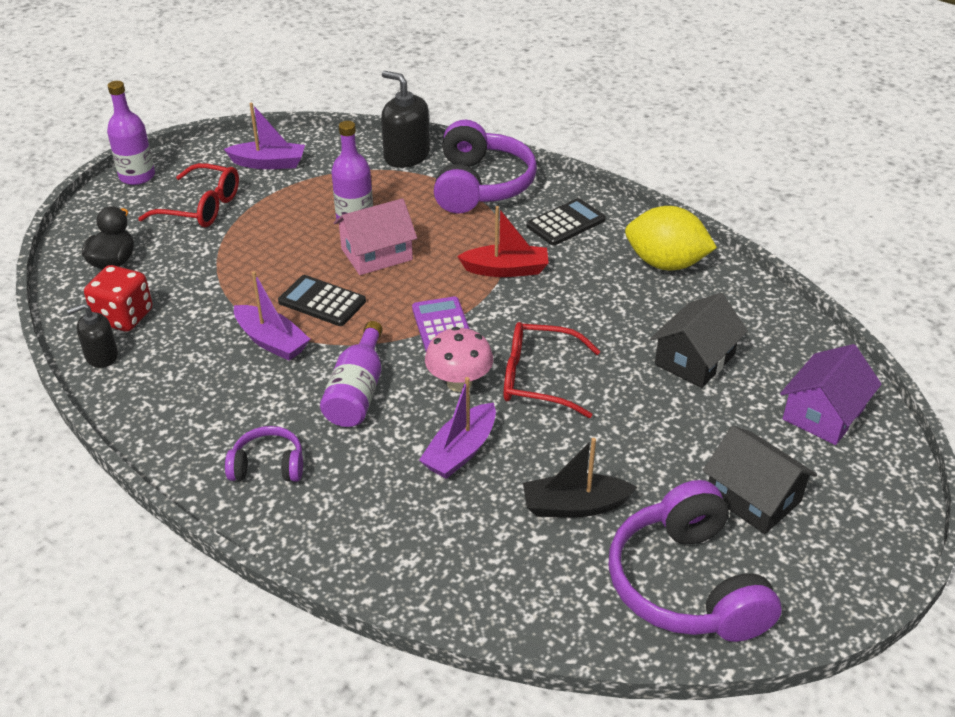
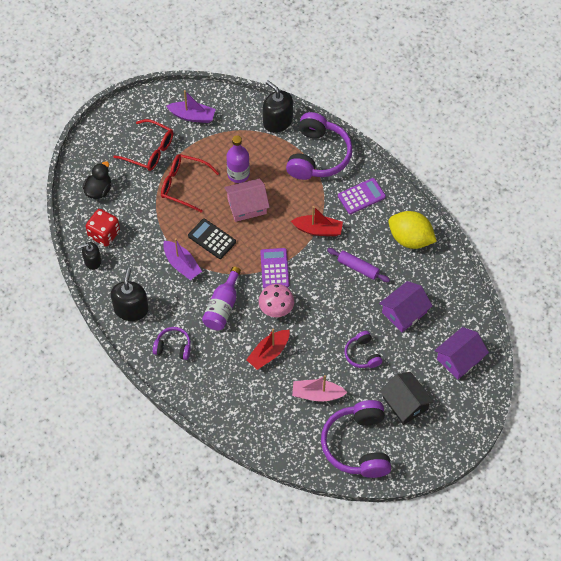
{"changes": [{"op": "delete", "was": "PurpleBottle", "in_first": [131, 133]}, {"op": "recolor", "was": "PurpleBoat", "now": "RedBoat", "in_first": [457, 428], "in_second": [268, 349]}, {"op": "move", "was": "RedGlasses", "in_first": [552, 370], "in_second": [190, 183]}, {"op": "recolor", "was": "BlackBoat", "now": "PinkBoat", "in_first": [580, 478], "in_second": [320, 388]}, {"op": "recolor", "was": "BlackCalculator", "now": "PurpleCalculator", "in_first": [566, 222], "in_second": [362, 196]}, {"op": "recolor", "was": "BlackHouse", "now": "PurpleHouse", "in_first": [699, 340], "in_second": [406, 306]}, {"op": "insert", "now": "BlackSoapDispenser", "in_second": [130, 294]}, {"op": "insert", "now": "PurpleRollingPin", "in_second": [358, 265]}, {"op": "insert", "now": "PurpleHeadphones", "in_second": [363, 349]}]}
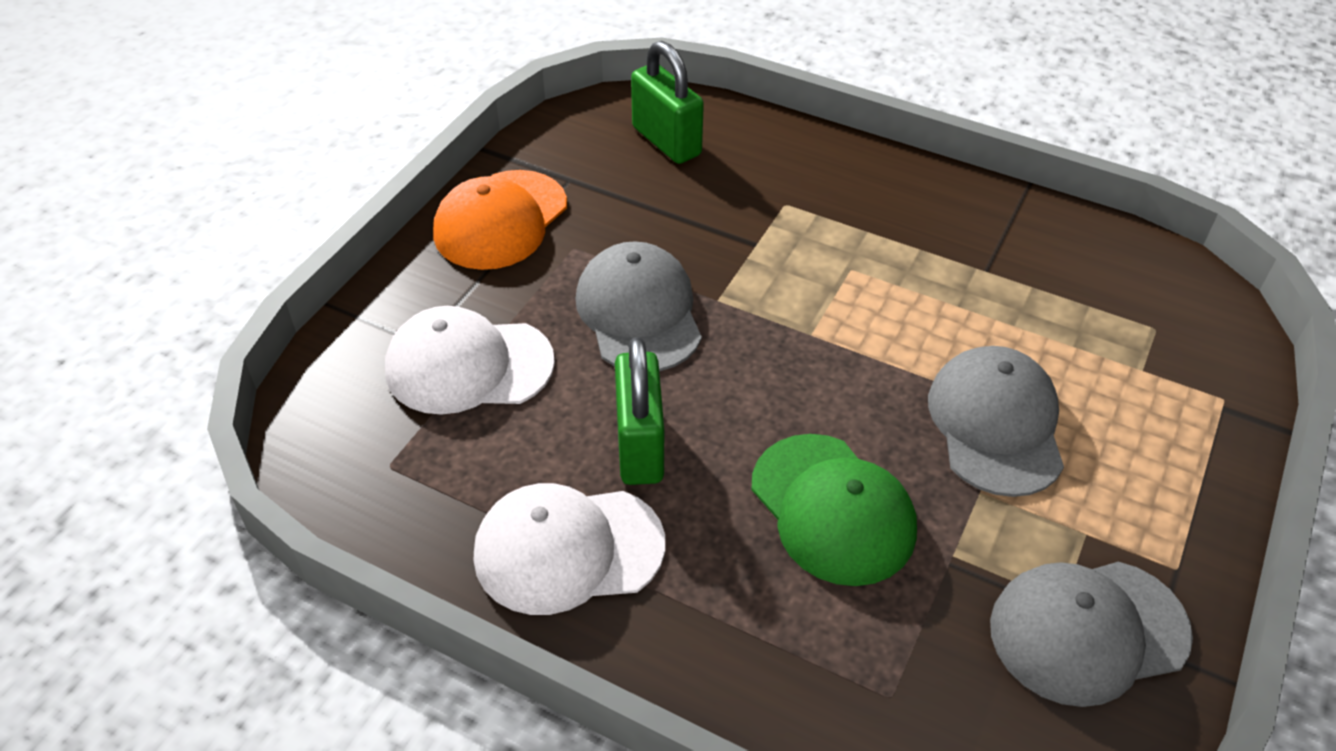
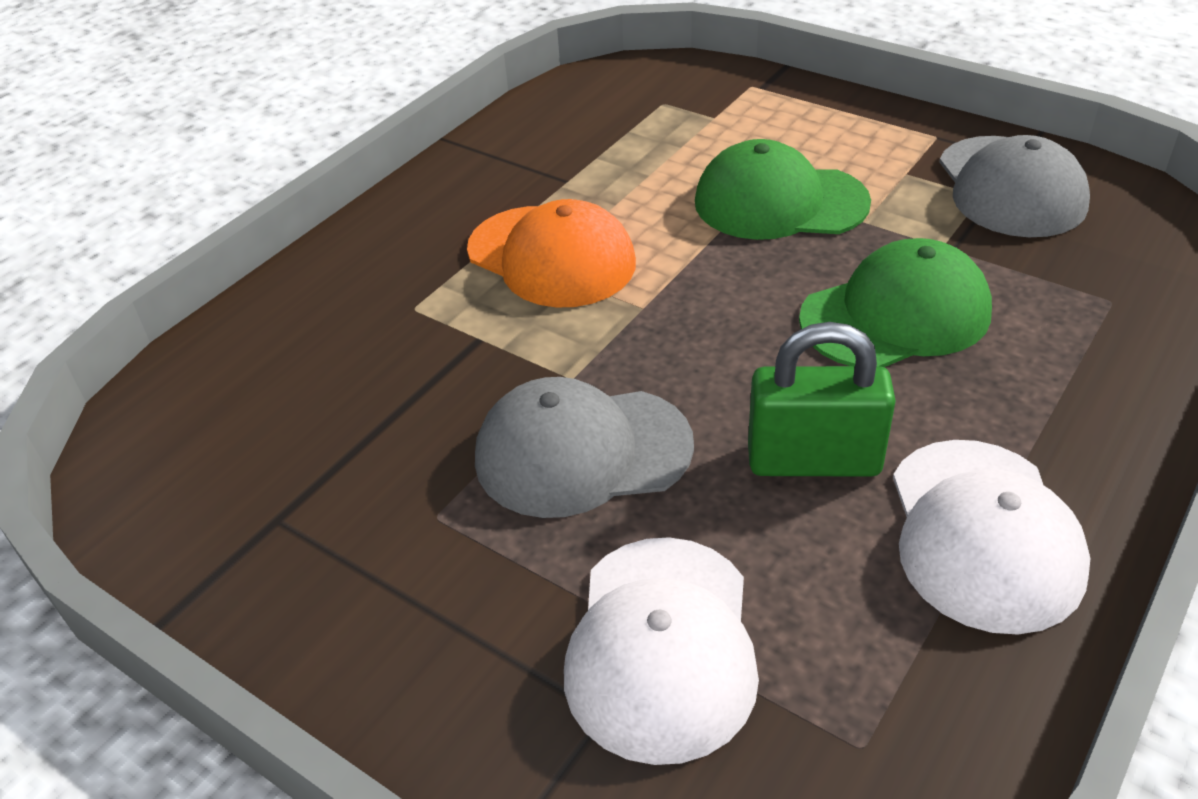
{"changes": [{"op": "move", "was": "OrangeCap", "in_first": [500, 220], "in_second": [551, 253]}, {"op": "delete", "was": "GreenPadlock", "in_first": [667, 102]}, {"op": "recolor", "was": "GreyCap", "now": "GreenCap", "in_first": [996, 421], "in_second": [783, 189]}]}
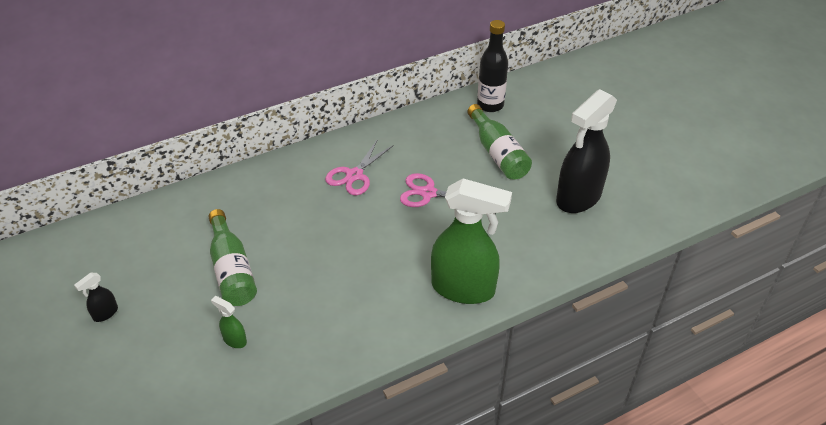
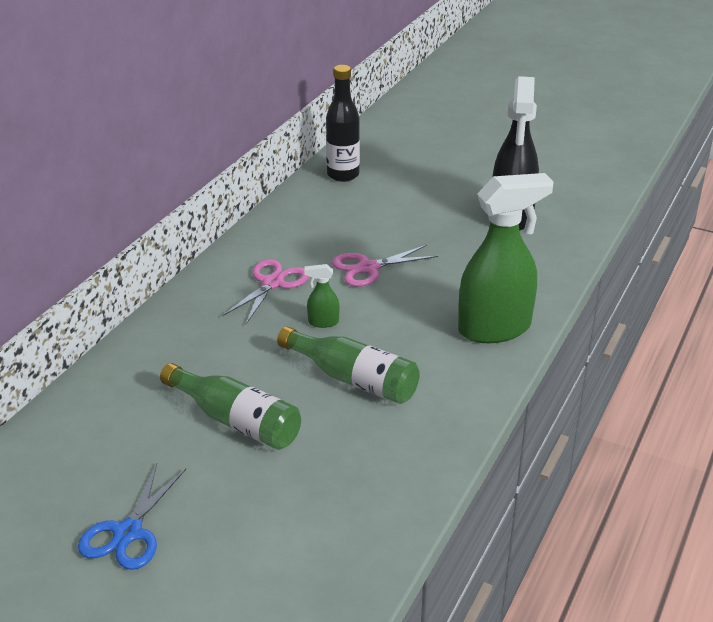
{"changes": [{"op": "replace", "was": "BlackSprayBottle", "now": "BlueScissors", "in_first": [96, 297], "in_second": [132, 516]}, {"op": "move", "was": "GreenSprayBottle", "in_first": [229, 322], "in_second": [321, 296]}, {"op": "rotate", "was": "PinkScissors", "in_first": [359, 167], "in_second": [265, 291], "clockwise": -150}, {"op": "move", "was": "GreenBottle", "in_first": [499, 142], "in_second": [348, 365]}]}
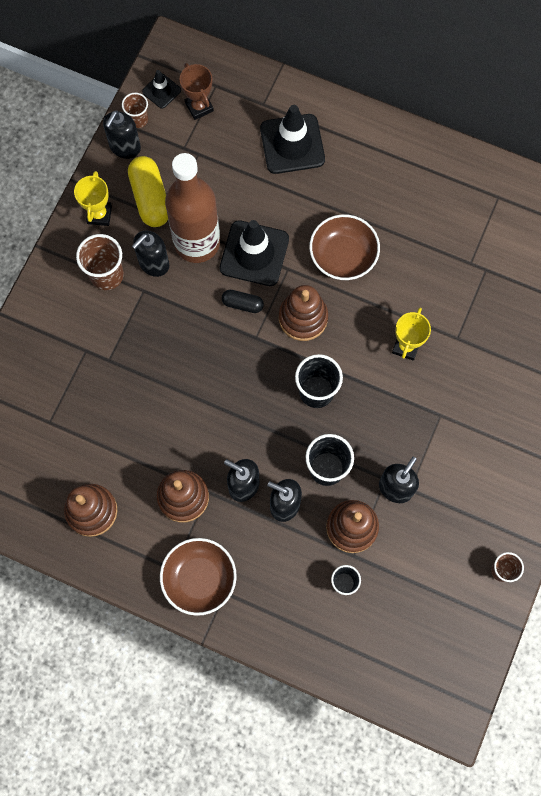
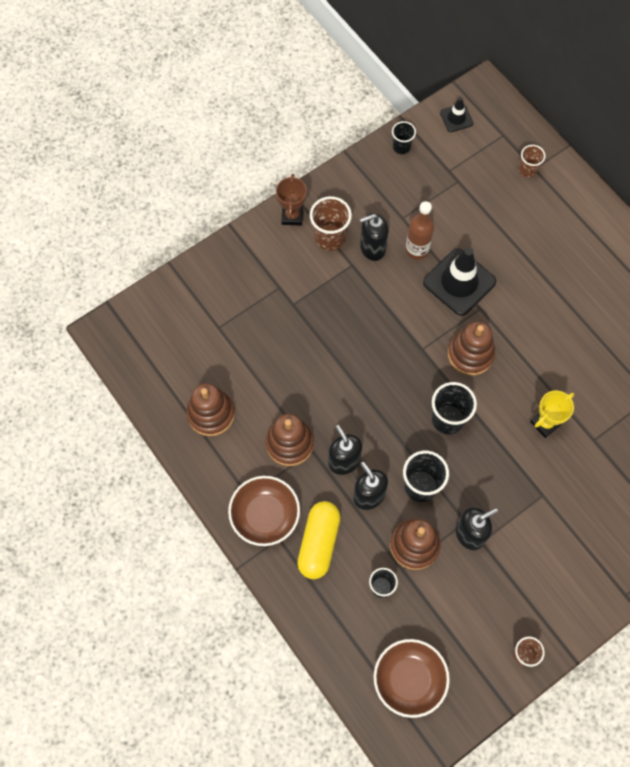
{"changes": [{"op": "delete", "was": "YellowTrophy", "in_first": [93, 198]}, {"op": "replace", "was": "BlackSoapDispenser", "now": "BlackCup", "in_first": [122, 134], "in_second": [404, 137]}, {"op": "move", "was": "BrownCup", "in_first": [135, 110], "in_second": [532, 161]}, {"op": "move", "was": "YellowCapsule", "in_first": [148, 191], "in_second": [318, 540]}, {"op": "resize", "was": "BrownBottle", "in_first": [192, 208], "in_second": [419, 230], "ratio": 0.56}, {"op": "move", "was": "BrownTrophy", "in_first": [197, 91], "in_second": [291, 200]}, {"op": "delete", "was": "BlackCapsule", "in_first": [243, 301]}, {"op": "delete", "was": "BlackTrafficCone", "in_first": [292, 139]}, {"op": "move", "was": "BrownBowl", "in_first": [344, 247], "in_second": [412, 678]}]}
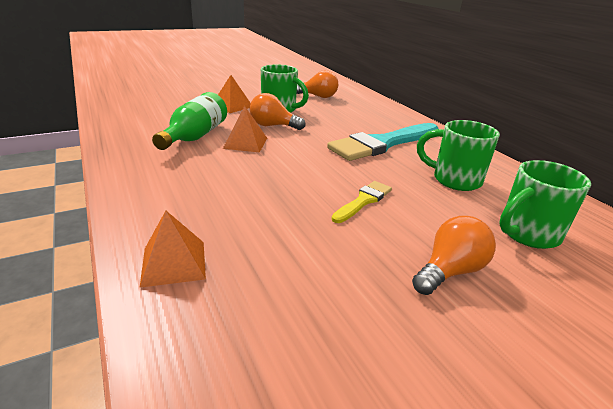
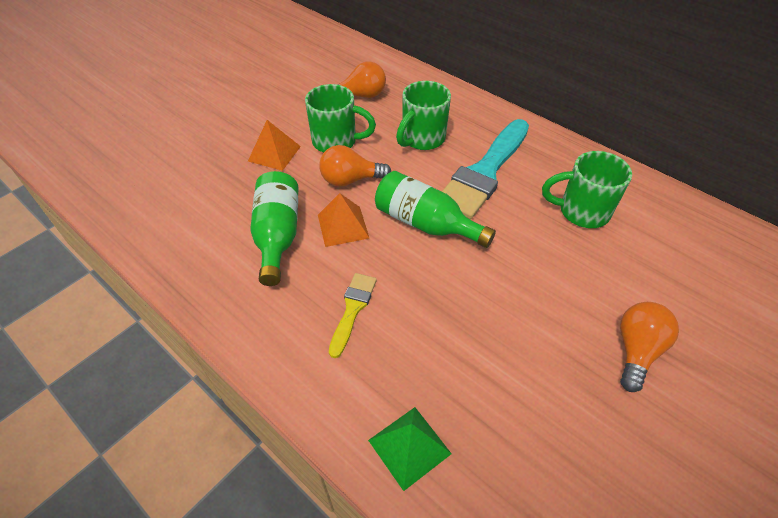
{"changes": [{"op": "recolor", "was": "OrangePyramid", "now": "GreenPyramid", "in_first": [173, 249], "in_second": [410, 449]}, {"op": "move", "was": "YellowBrush", "in_first": [362, 202], "in_second": [353, 315]}, {"op": "move", "was": "GreenMug", "in_first": [545, 204], "in_second": [423, 115]}, {"op": "insert", "now": "GreenBottle", "in_second": [435, 209]}]}
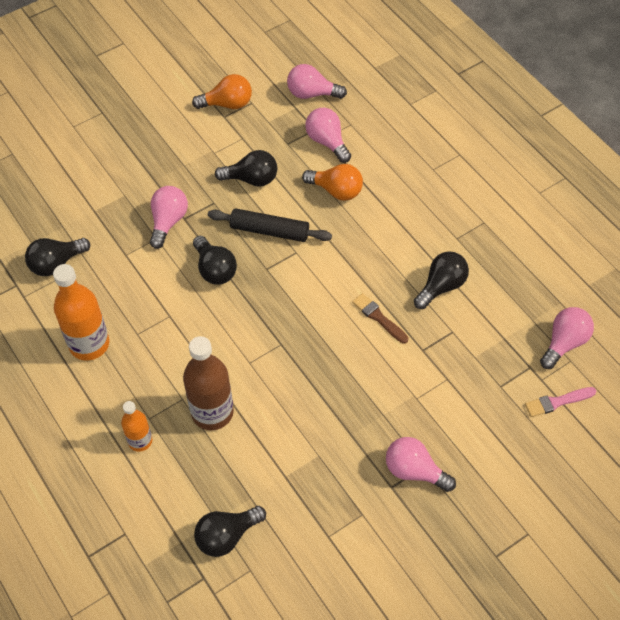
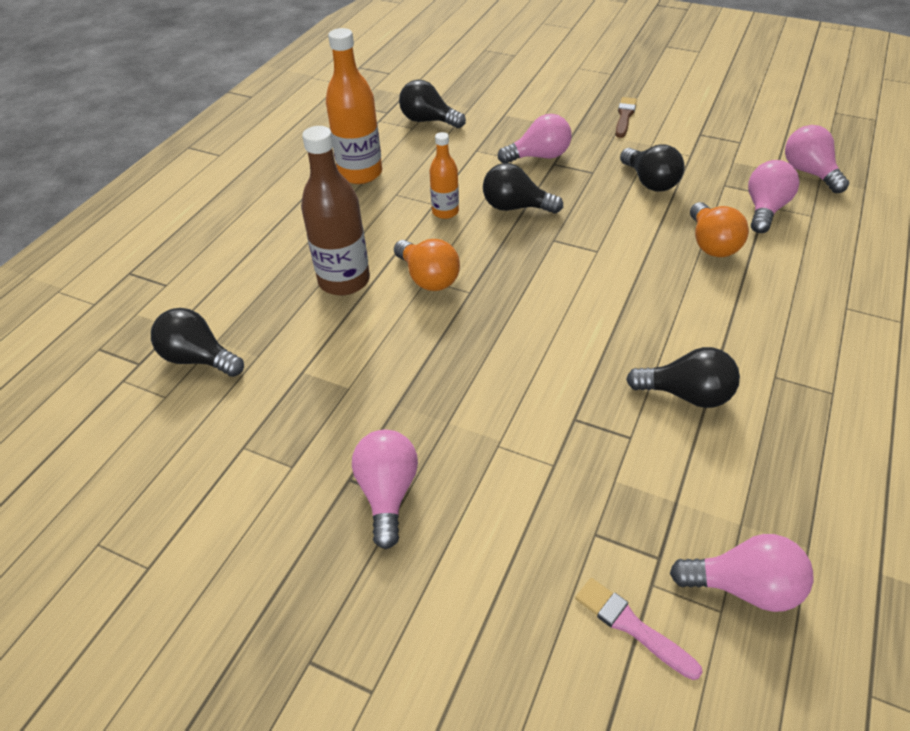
{"changes": [{"op": "move", "was": "OrangeBottle", "in_first": [136, 426], "in_second": [444, 175]}, {"op": "move", "was": "OrangeLightBulb", "in_first": [222, 91], "in_second": [427, 265]}, {"op": "rotate", "was": "BlackLightBulb", "in_first": [215, 260], "in_second": [523, 188], "clockwise": 75}, {"op": "delete", "was": "BlackRollingPin", "in_first": [270, 225]}, {"op": "move", "was": "BrownBrush", "in_first": [380, 318], "in_second": [626, 117]}]}
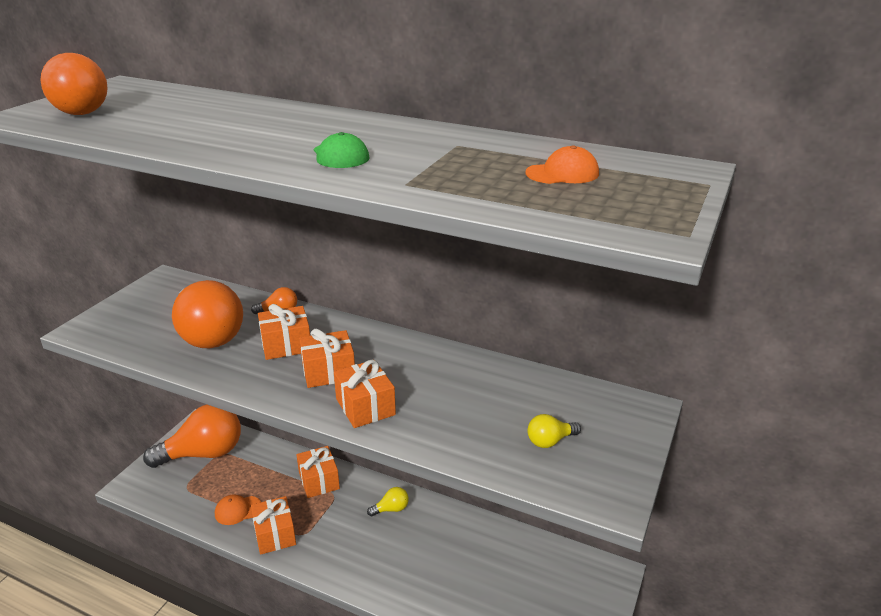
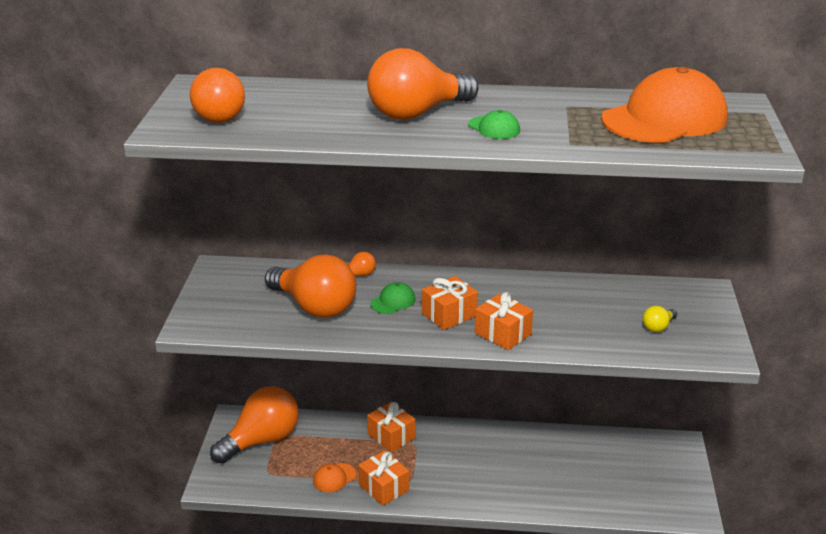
{"changes": [{"op": "replace", "was": "OrangeGift", "now": "GreenCap", "in_first": [284, 332], "in_second": [393, 298]}, {"op": "delete", "was": "YellowLightBulb", "in_first": [388, 502]}, {"op": "resize", "was": "OrangeCap", "in_first": [562, 164], "in_second": [664, 105], "ratio": 2.44}, {"op": "insert", "now": "OrangeLightBulb", "in_second": [423, 84]}]}
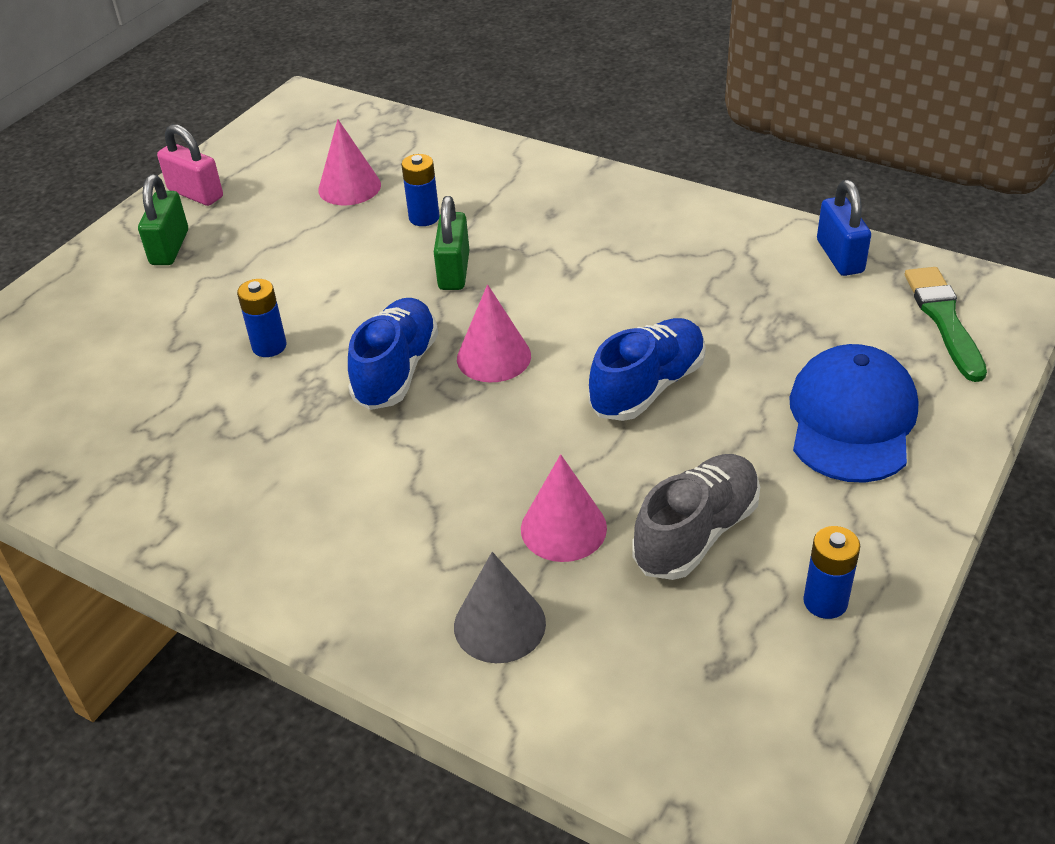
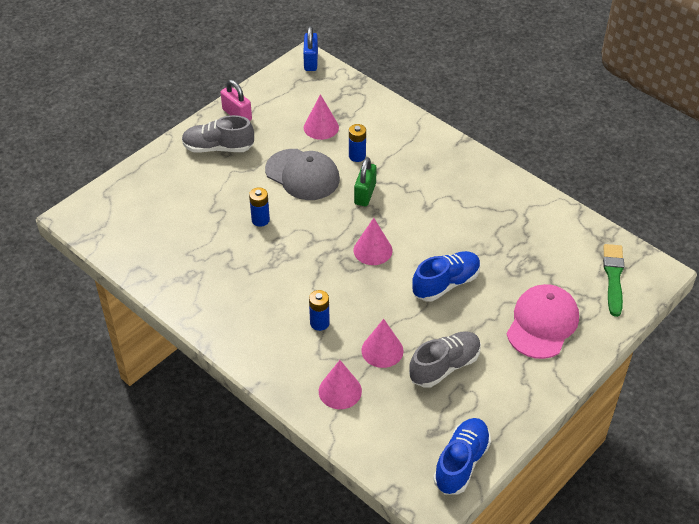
{"changes": [{"op": "replace", "was": "GreenPadlock", "now": "GreyShoe", "in_first": [163, 220], "in_second": [218, 134]}, {"op": "move", "was": "BlueShoe", "in_first": [393, 354], "in_second": [462, 456]}, {"op": "recolor", "was": "GreyCone", "now": "PinkCone", "in_first": [500, 607], "in_second": [340, 384]}, {"op": "recolor", "was": "BlueCap", "now": "PinkCap", "in_first": [854, 413], "in_second": [543, 321]}, {"op": "move", "was": "BlueBattery", "in_first": [831, 572], "in_second": [319, 310]}, {"op": "move", "was": "BluePadlock", "in_first": [844, 228], "in_second": [310, 48]}, {"op": "insert", "now": "GreyCap", "in_second": [302, 174]}]}
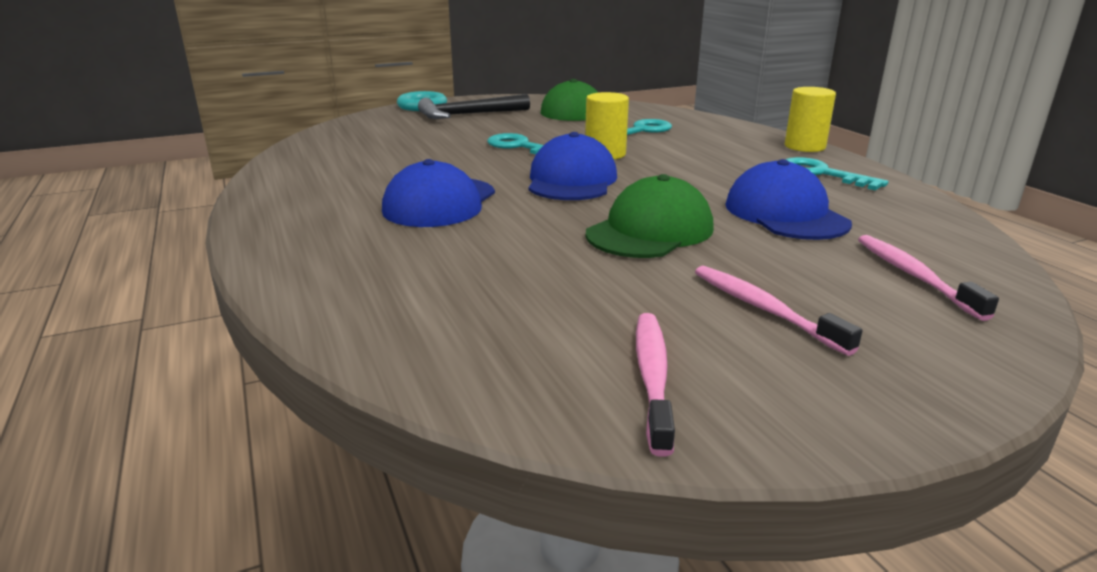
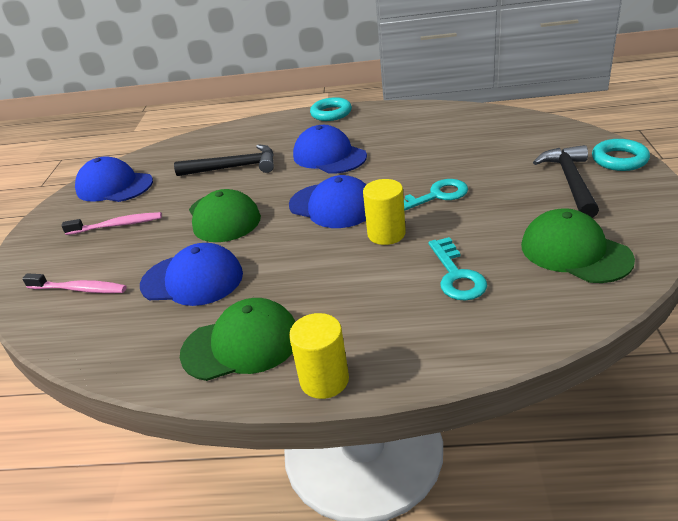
{"changes": [{"op": "replace", "was": "PinkToothbrush", "now": "BlueCap", "in_first": [655, 385], "in_second": [114, 179]}, {"op": "replace", "was": "TurquoiseKey", "now": "GreenCap", "in_first": [836, 174], "in_second": [238, 339]}, {"op": "insert", "now": "BlackHammer", "in_second": [224, 160]}, {"op": "insert", "now": "TurquoiseRing", "in_second": [331, 109]}]}
